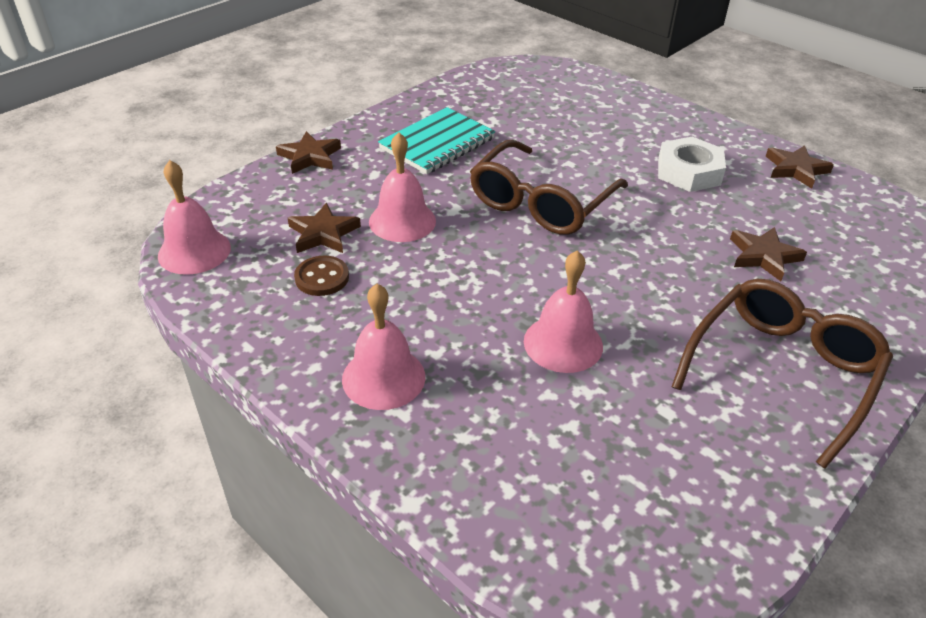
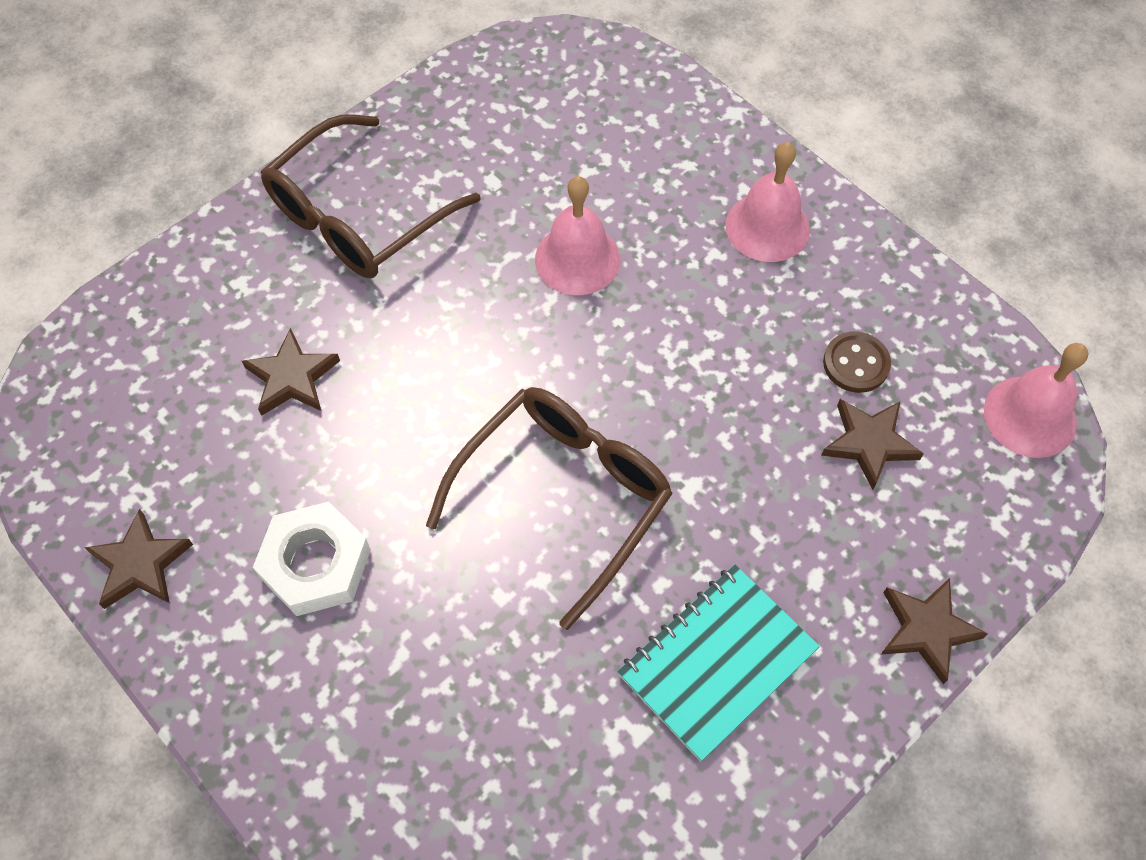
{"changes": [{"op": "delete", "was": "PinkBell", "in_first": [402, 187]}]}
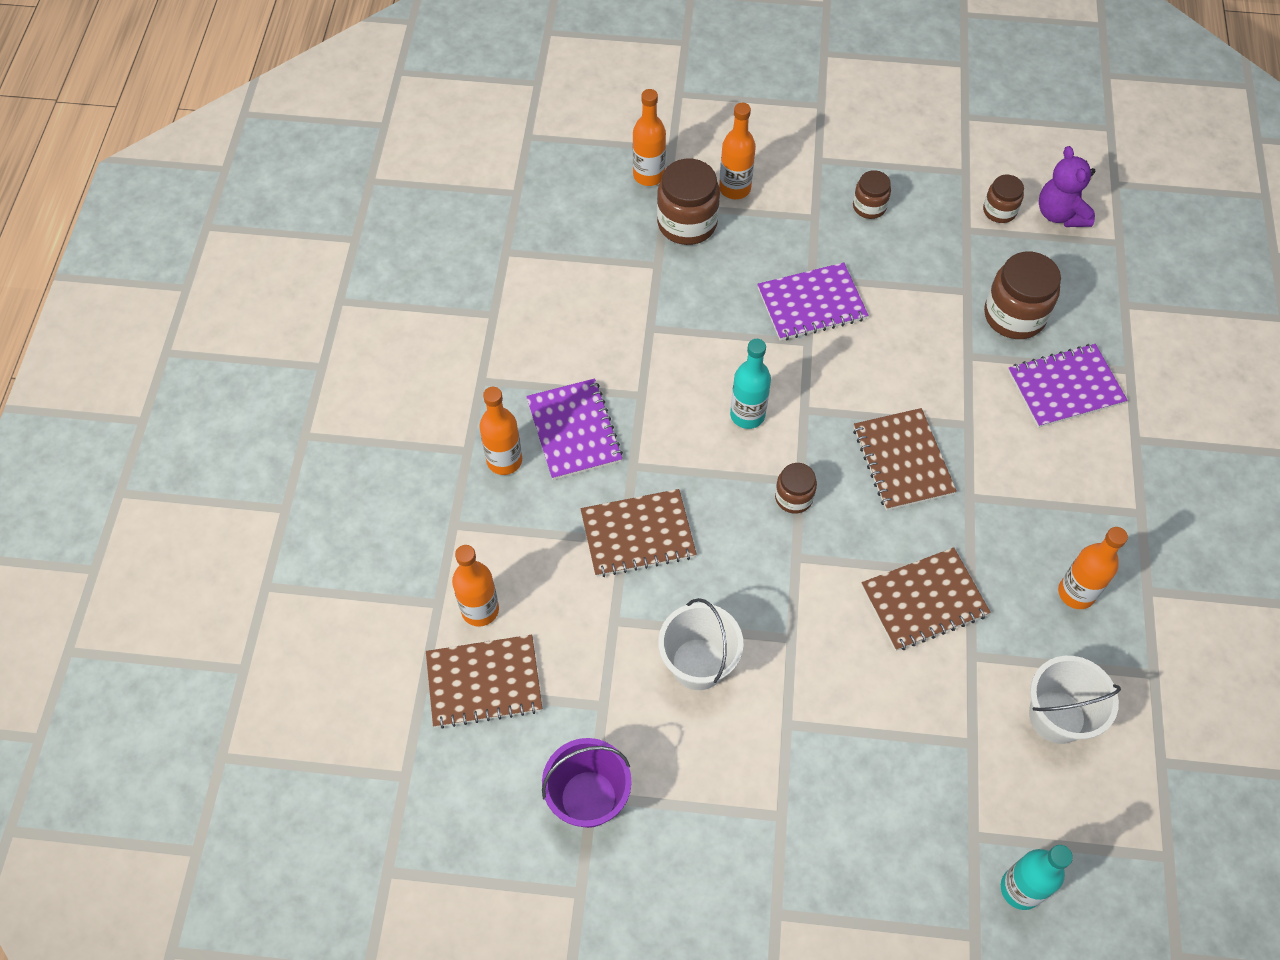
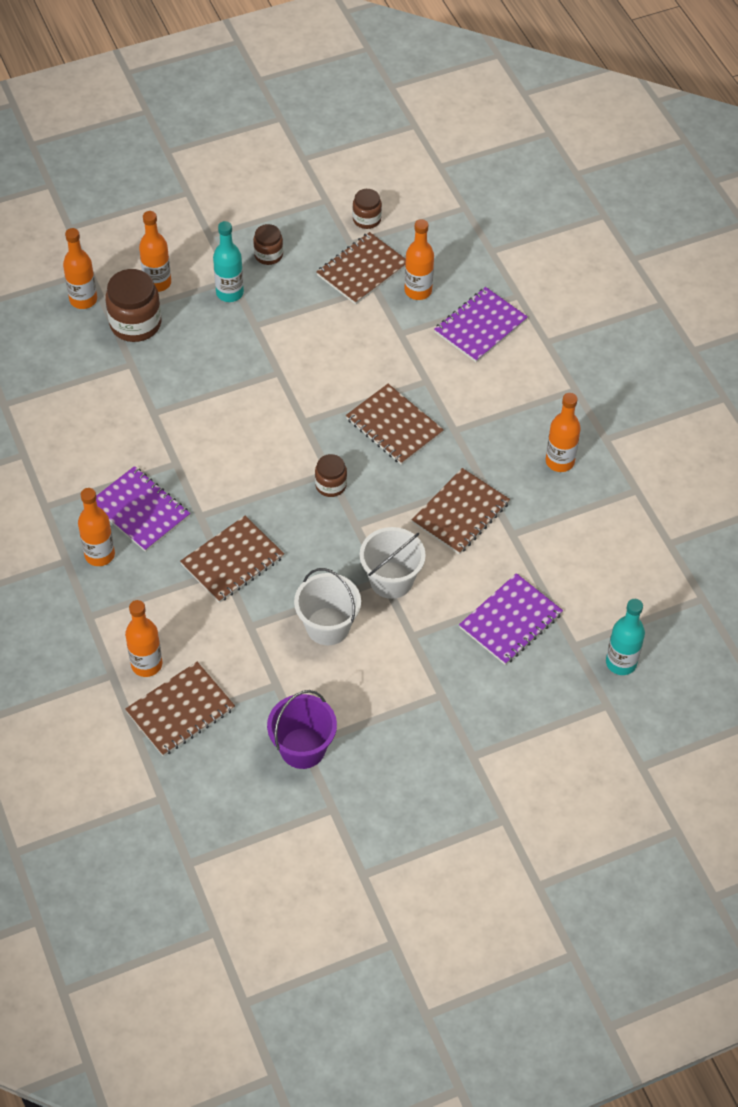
{"changes": [{"op": "move", "was": "TurquoiseBottle", "in_first": [750, 384], "in_second": [228, 261]}, {"op": "move", "was": "PurpleNotebook", "in_first": [813, 302], "in_second": [511, 619]}, {"op": "replace", "was": "BrownJar", "now": "OrangeBottle", "in_first": [1022, 295], "in_second": [419, 259]}, {"op": "move", "was": "WhiteBucket", "in_first": [1075, 700], "in_second": [393, 563]}, {"op": "delete", "was": "PurpleTeddyBear", "in_first": [1067, 186]}, {"op": "insert", "now": "BrownNotebook", "in_second": [361, 268]}]}
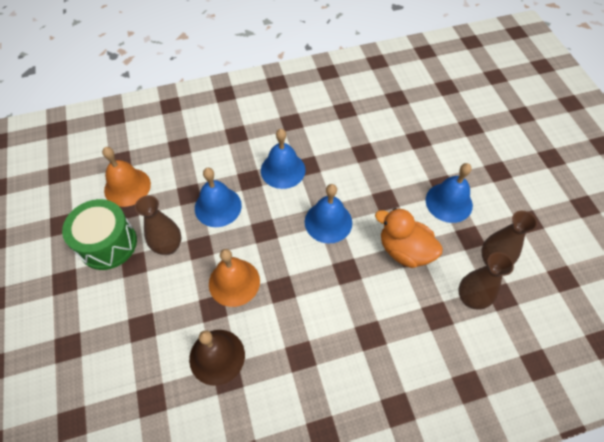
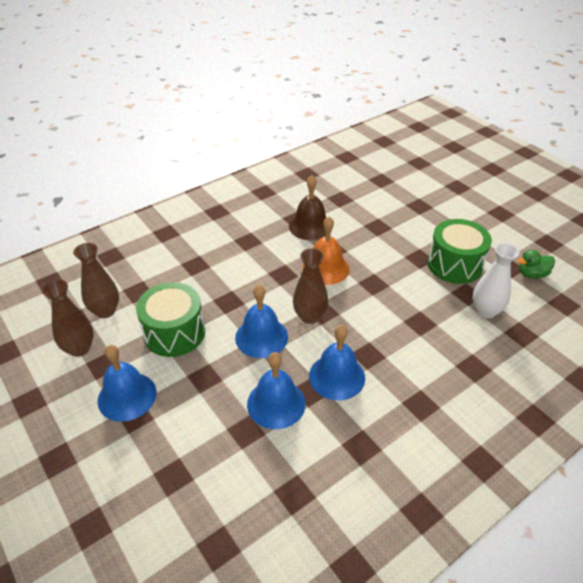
{"changes": [{"op": "replace", "was": "OrangeBell", "now": "WhiteVase", "in_first": [126, 177], "in_second": [496, 280]}, {"op": "move", "was": "BrownVase", "in_first": [158, 225], "in_second": [310, 286]}, {"op": "move", "was": "BlueBell", "in_first": [218, 197], "in_second": [276, 390]}, {"op": "replace", "was": "OrangeDuck", "now": "GreenDrum", "in_first": [409, 238], "in_second": [170, 319]}, {"op": "insert", "now": "GreenDuck", "in_second": [536, 264]}]}
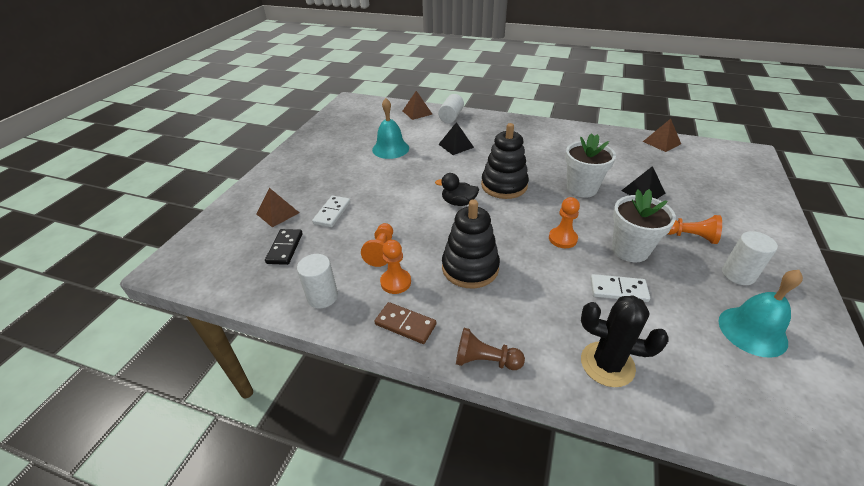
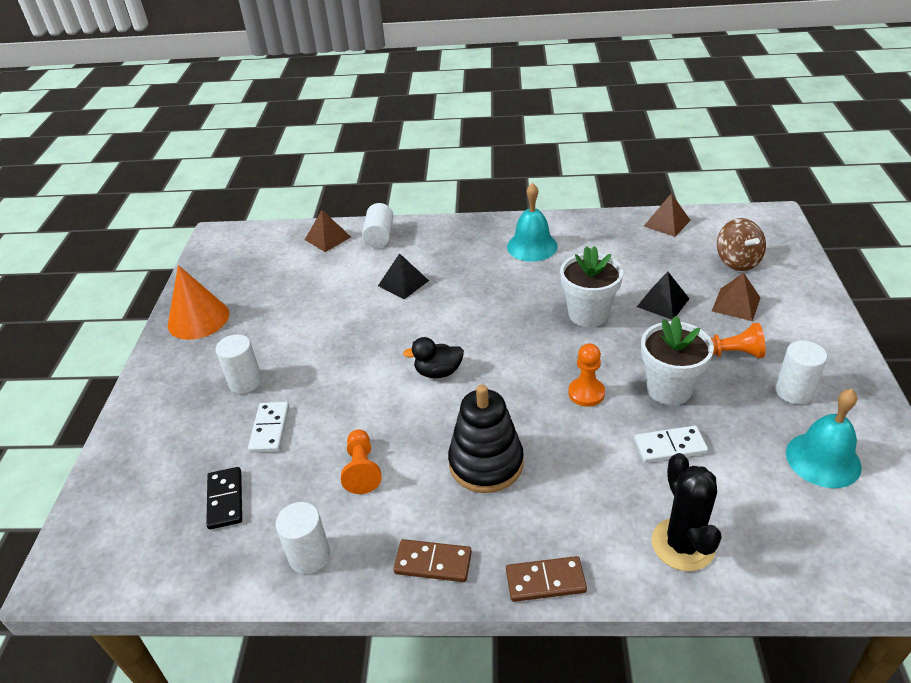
{"changes": [{"op": "move", "was": "BrownPyramid", "in_first": [277, 207], "in_second": [736, 297]}, {"op": "move", "was": "TurquoiseBell", "in_first": [390, 128], "in_second": [532, 222]}, {"op": "delete", "was": "OrangePawn", "in_first": [395, 267]}, {"op": "replace", "was": "BrownPawn", "now": "BrownDomino", "in_first": [490, 349], "in_second": [546, 579]}, {"op": "delete", "was": "BlackStackingToy", "in_first": [505, 161]}, {"op": "rotate", "was": "BlackCactus", "in_first": [625, 341], "in_second": [687, 512], "clockwise": 75}, {"op": "insert", "now": "OrangeCone", "in_second": [198, 302]}, {"op": "insert", "now": "WhiteCylinder", "in_second": [239, 363]}, {"op": "insert", "now": "BrownSpinningTop", "in_second": [741, 244]}]}
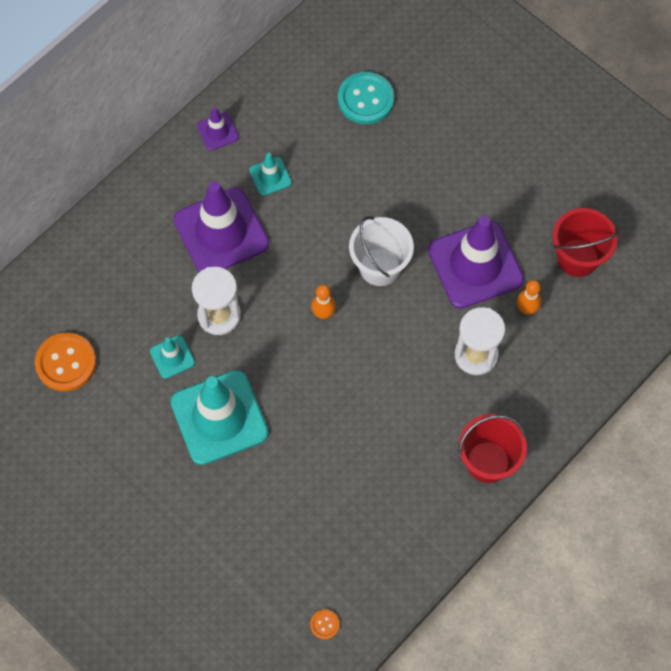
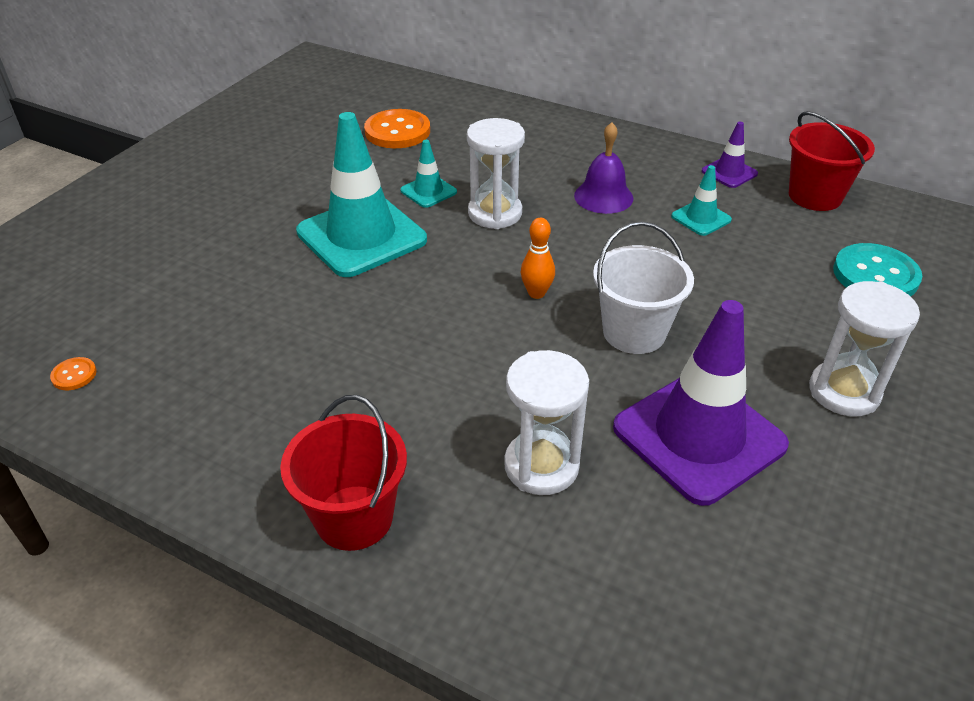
{"changes": [{"op": "replace", "was": "PurpleTrafficCone", "now": "PurpleBell", "in_first": [221, 226], "in_second": [603, 168]}, {"op": "delete", "was": "OrangeBowlingPin", "in_first": [529, 297]}, {"op": "move", "was": "RedBucket", "in_first": [586, 242], "in_second": [832, 161]}, {"op": "insert", "now": "WhiteHourglass", "in_second": [864, 348]}]}
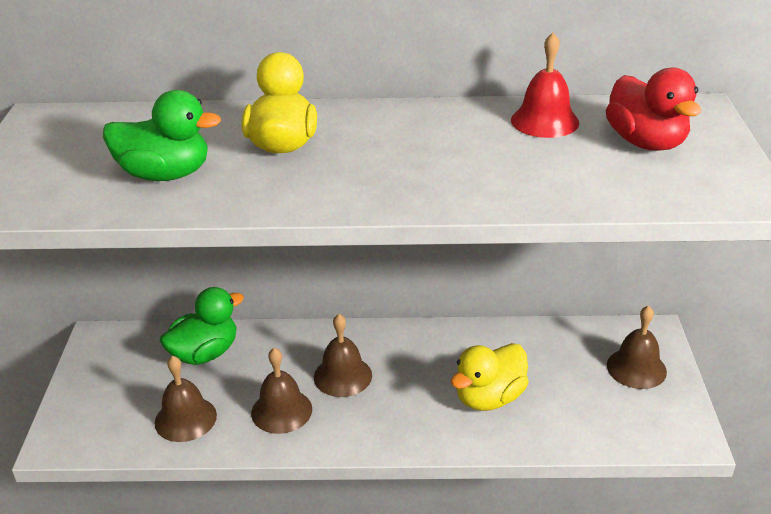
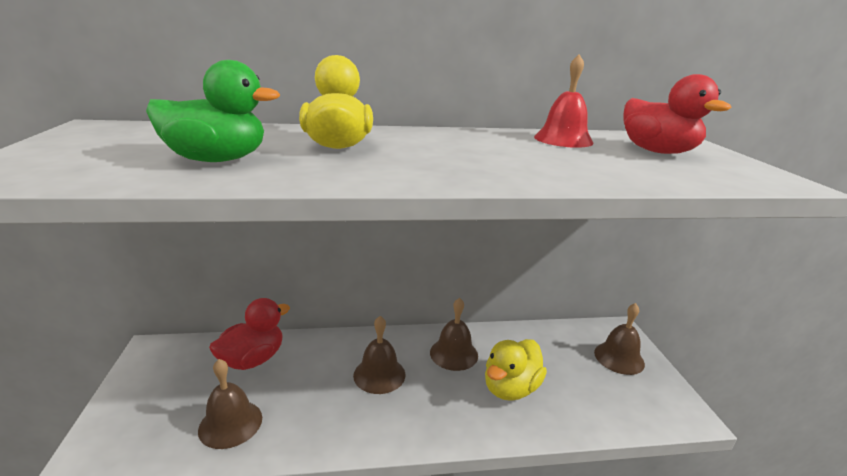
{"changes": [{"op": "recolor", "was": "GreenDuck", "now": "RedDuck", "in_first": [202, 326], "in_second": [249, 334]}, {"op": "move", "was": "BrownBell", "in_first": [281, 391], "in_second": [454, 334]}]}
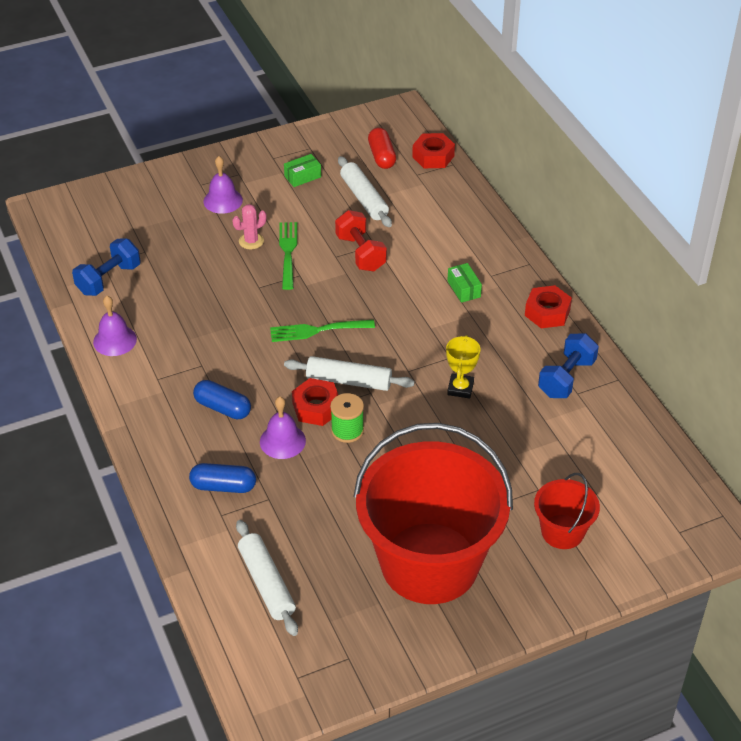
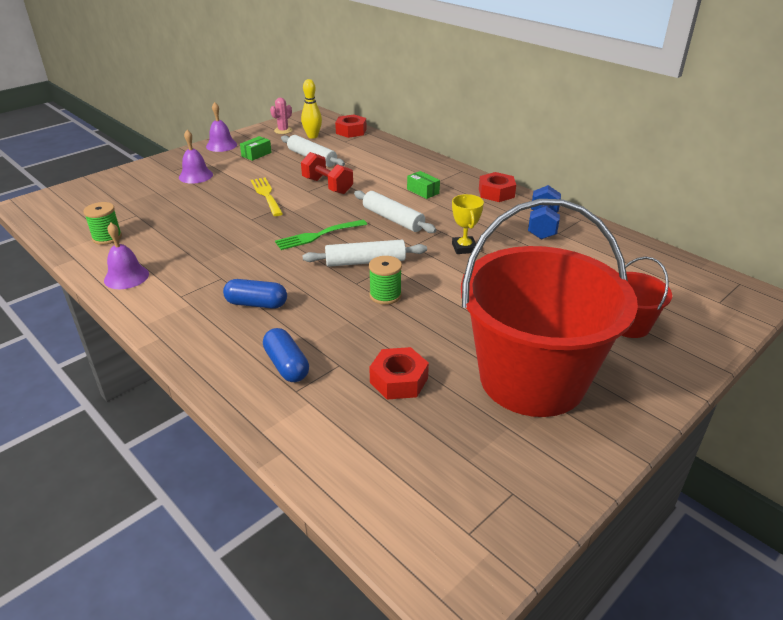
{"changes": [{"op": "replace", "was": "BlueDumbbell", "now": "GreenSpool", "in_first": [106, 267], "in_second": [102, 223]}, {"op": "rotate", "was": "BlueCapsule", "in_first": [222, 478], "in_second": [286, 355], "clockwise": 75}, {"op": "move", "was": "PinkCactus", "in_first": [249, 226], "in_second": [281, 116]}, {"op": "move", "was": "WhiteRollingPin", "in_first": [267, 578], "in_second": [395, 211]}, {"op": "move", "was": "PurpleBell", "in_first": [283, 428], "in_second": [221, 127]}, {"op": "recolor", "was": "GreenFork", "now": "YellowFork", "in_first": [288, 256], "in_second": [267, 196]}, {"op": "move", "was": "RedNut", "in_first": [315, 402], "in_second": [399, 373]}, {"op": "replace", "was": "RedCapsule", "now": "YellowBowlingPin", "in_first": [382, 148], "in_second": [311, 109]}]}
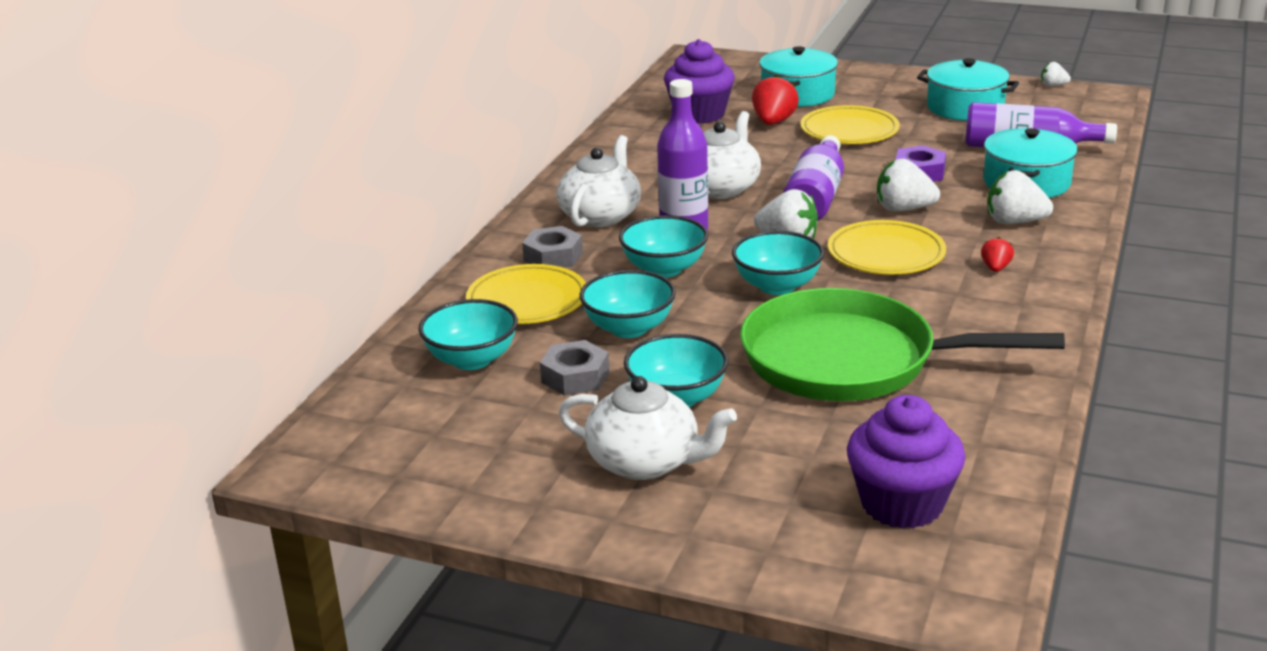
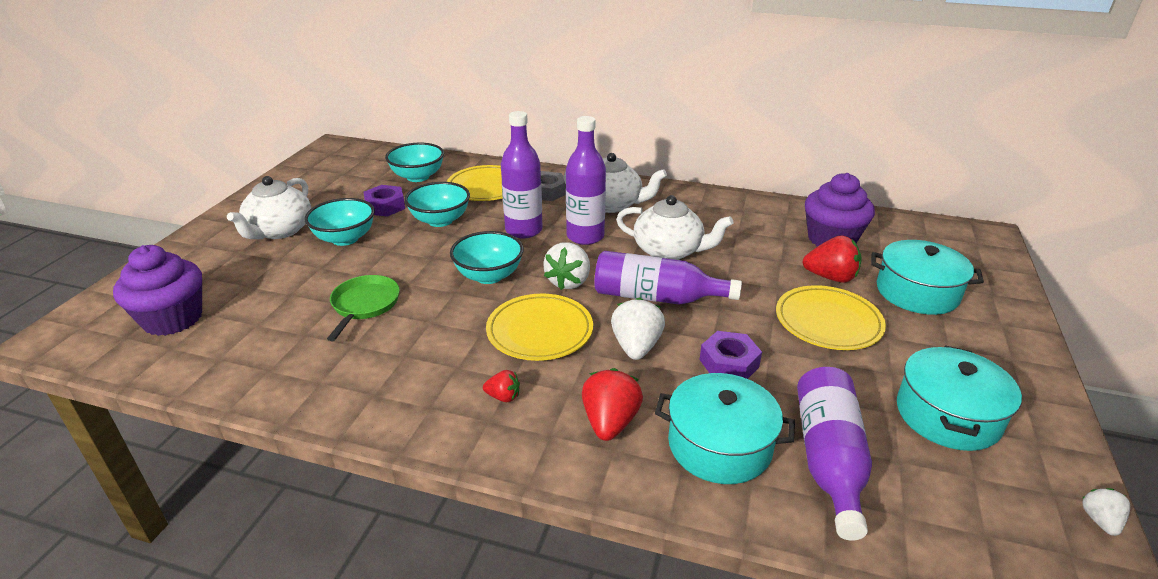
{"changes": [{"op": "recolor", "was": "GreyNut", "now": "PurpleNut", "in_first": [575, 368], "in_second": [384, 201]}, {"op": "replace", "was": "TurquoiseBowl", "now": "PurpleBottle", "in_first": [663, 246], "in_second": [522, 174]}, {"op": "resize", "was": "GreenPan", "in_first": [902, 344], "in_second": [363, 308], "ratio": 0.47}, {"op": "recolor", "was": "WhiteStrawberry", "now": "RedStrawberry", "in_first": [1020, 197], "in_second": [612, 404]}]}
